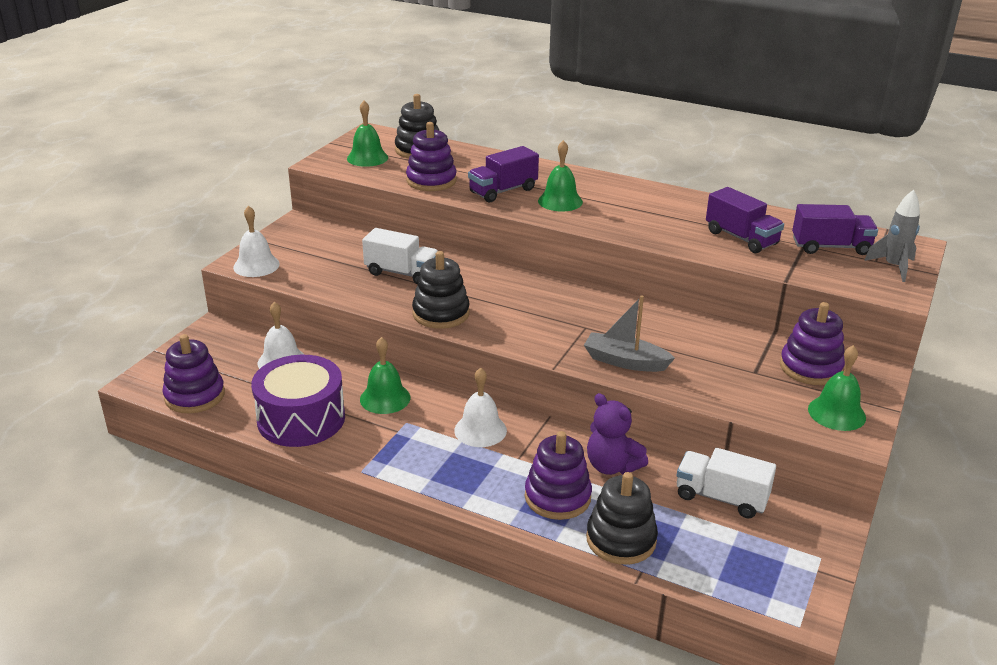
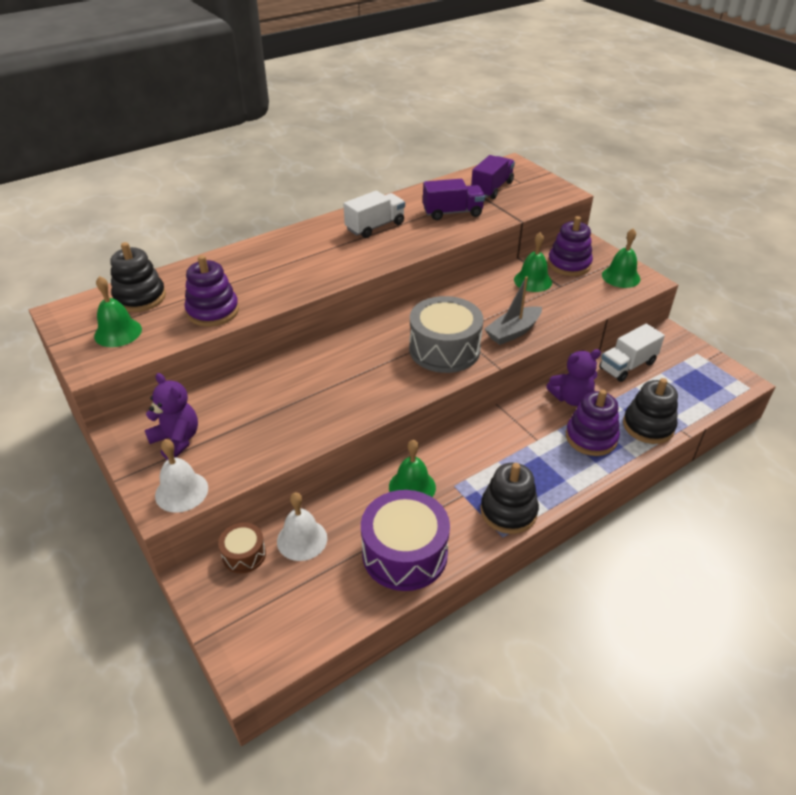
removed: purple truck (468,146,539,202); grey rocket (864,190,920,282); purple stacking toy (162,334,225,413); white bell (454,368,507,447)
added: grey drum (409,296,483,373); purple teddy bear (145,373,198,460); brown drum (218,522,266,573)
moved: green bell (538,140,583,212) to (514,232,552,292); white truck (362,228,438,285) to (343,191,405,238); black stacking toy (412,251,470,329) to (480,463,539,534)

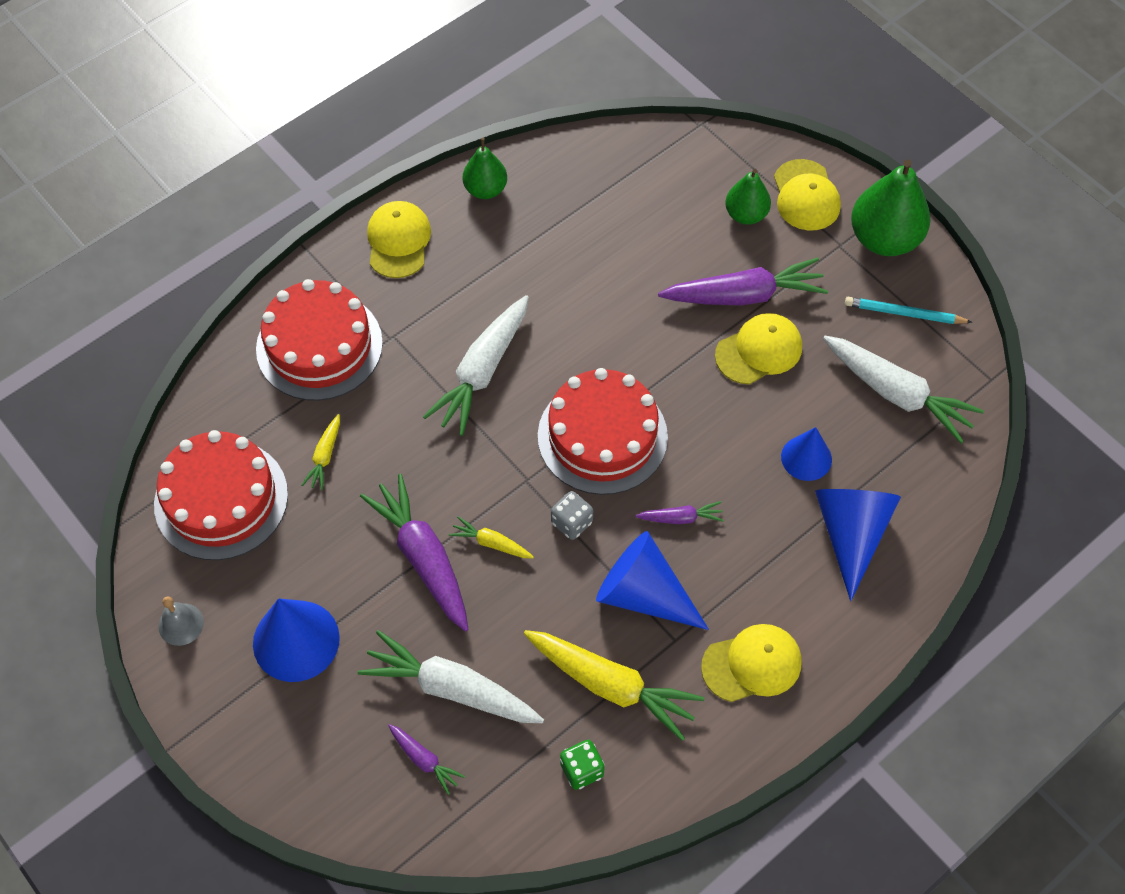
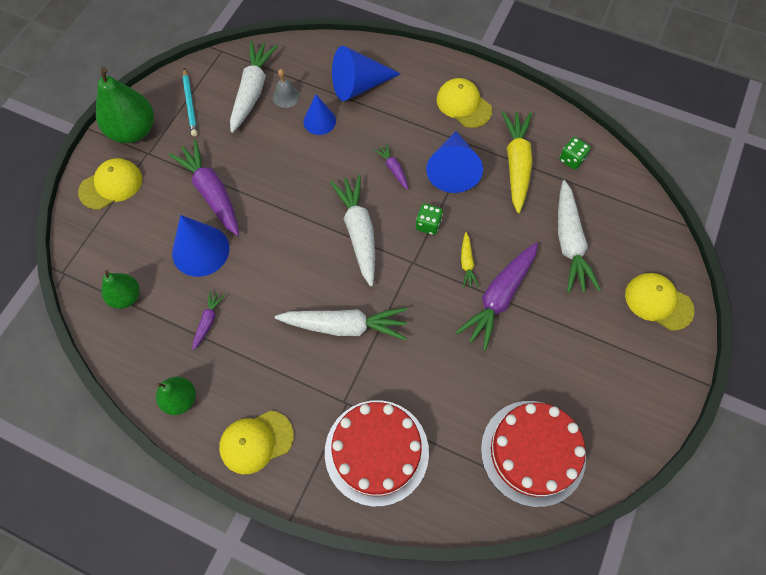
removed: yellow carrot (302,414,340,490)
moved: green pear (725,169,771,225) to (101,270,140,309); yellow cap (715,313,802,384) to (625,273,694,331); grey bell (158,596,204,646) to (273,69,300,108); blue cone (253,598,340,682) to (172,215,230,277); purple carrot (388,724,465,795) to (193,291,225,350)
replaced: red cake (538,368,668,495) to white carrot (330,175,375,287)
recoloured: grey dice (551,491,593,540) to green dice (416,204,443,235)

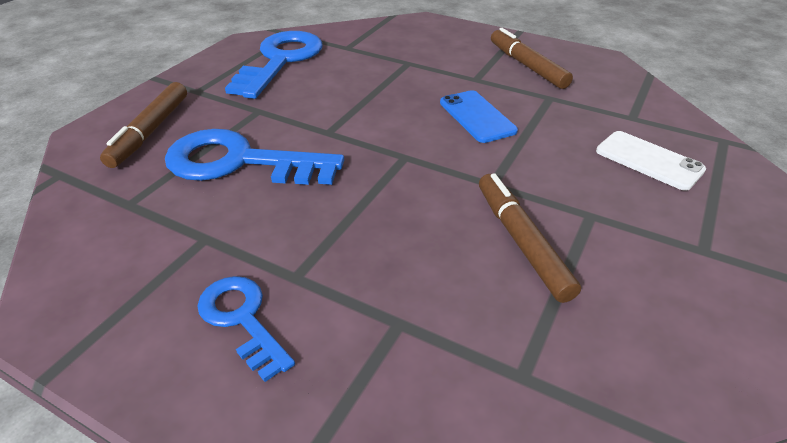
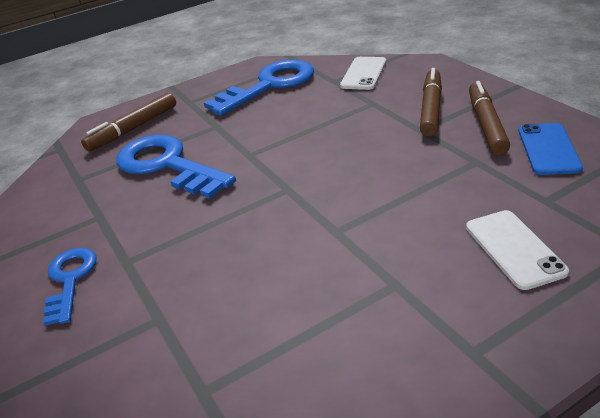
added: white phone (340,57,386,90)
moved: blue phone (440,90,518,143) to (518,123,583,175); brown marker (479,173,581,303) to (420,68,442,136)

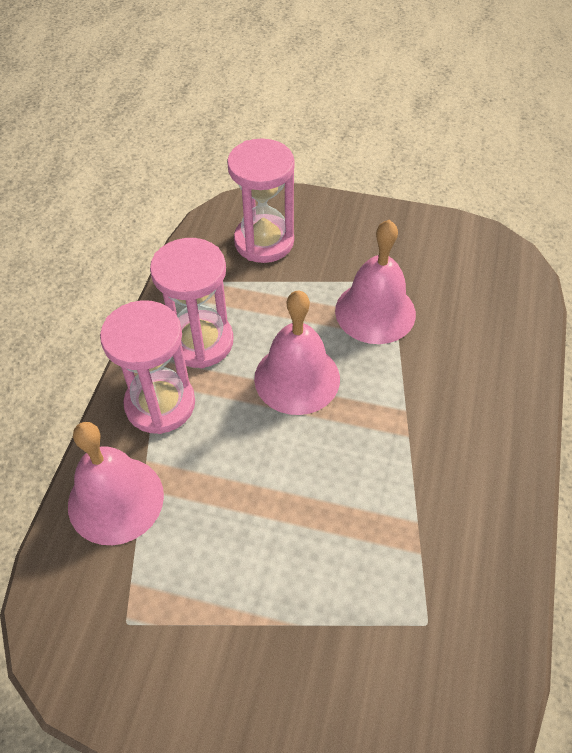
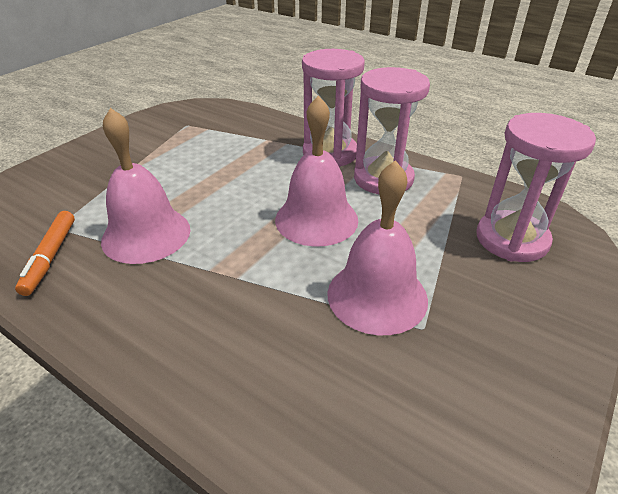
added: orange marker (15,211,75,296)
moved: pink bell (68,422,164,545) to (101,108,191,264)

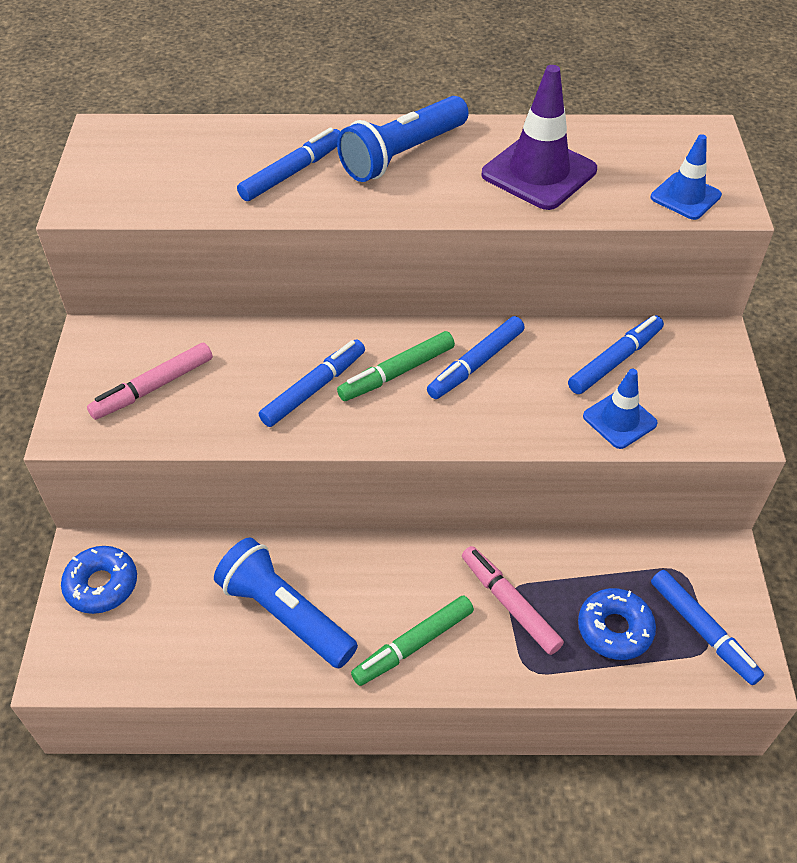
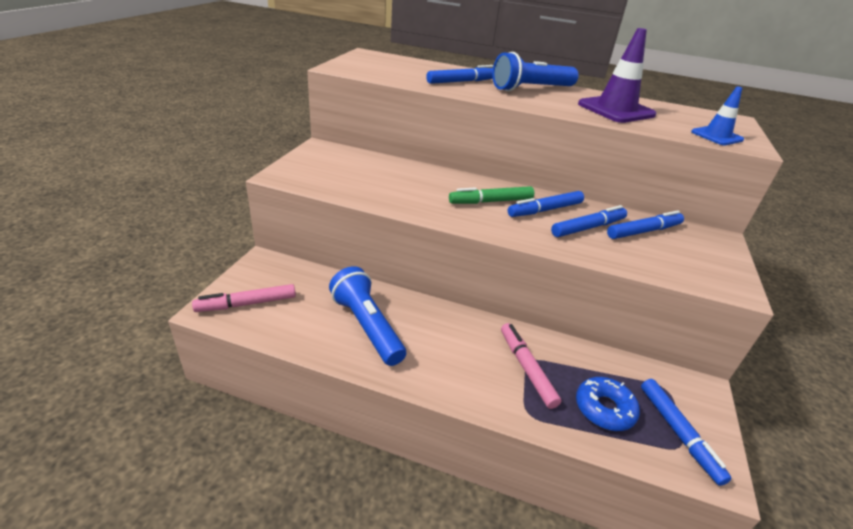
removed: blue traffic cone (583,369,658,449); blue donut (61,546,137,614); green marker (351,596,474,686)
moved: blue marker (259,339,365,427) to (551,205,627,237); pink marker (87,343,213,420) to (192,284,296,312)

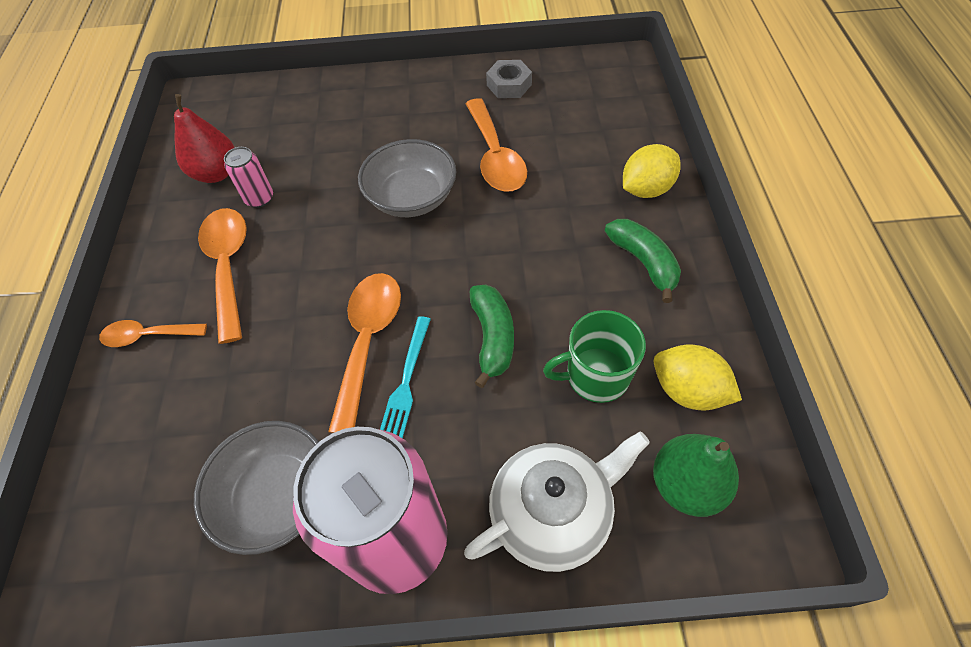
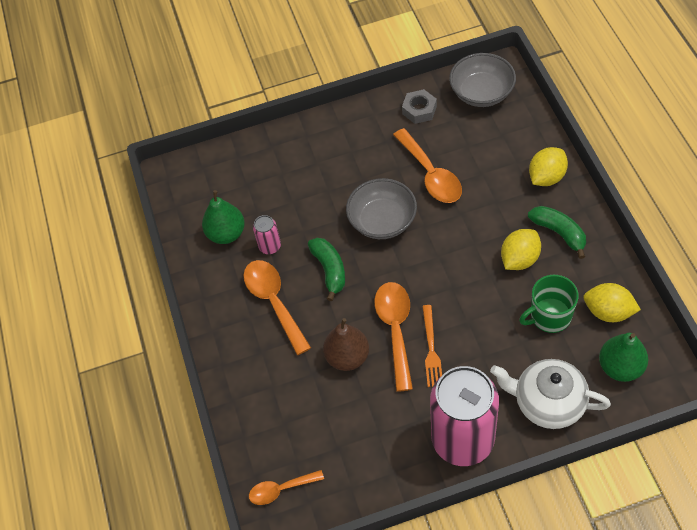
added: yellow lemon (501,229,541,270); brown pear (323,318,369,371)
moved: green banana (470,284,514,388) to (308,238,345,301); orange spoon (99,320,207,347) to (249,470,324,505); grey bowl (194,421,319,555) to (449,53,516,107)
recoloured: red pear (174,94,235,183) to green pear (202,190,245,244); turquoise fork (380,316,431,438) to orange fork (422,305,442,387)
turned: white teapot (464,431,650,572) = (490,359,611,429) 120 degrees counterclockwise

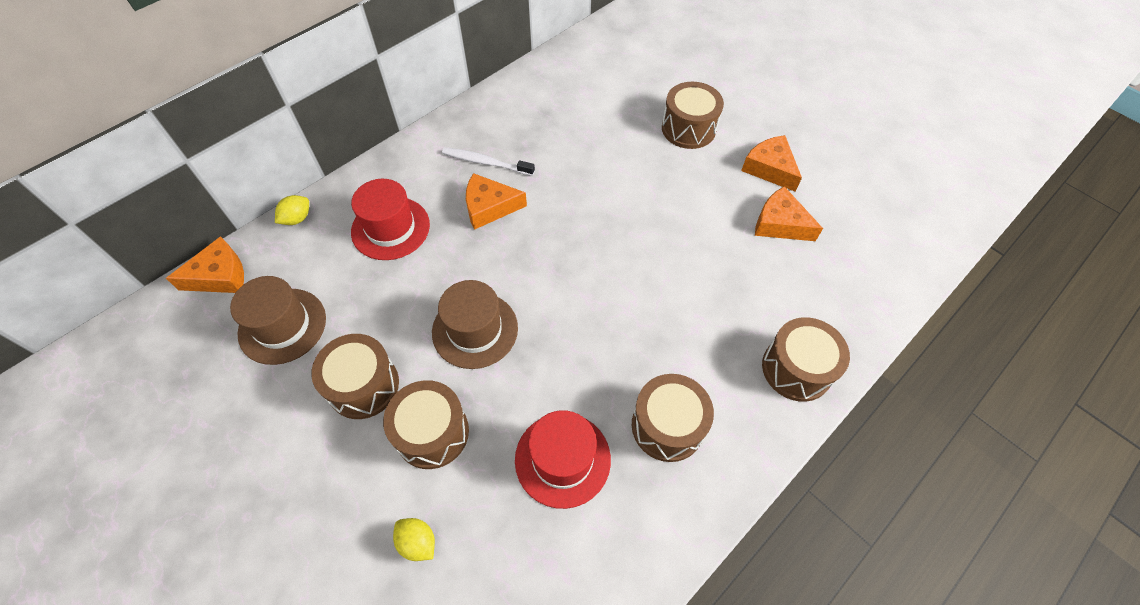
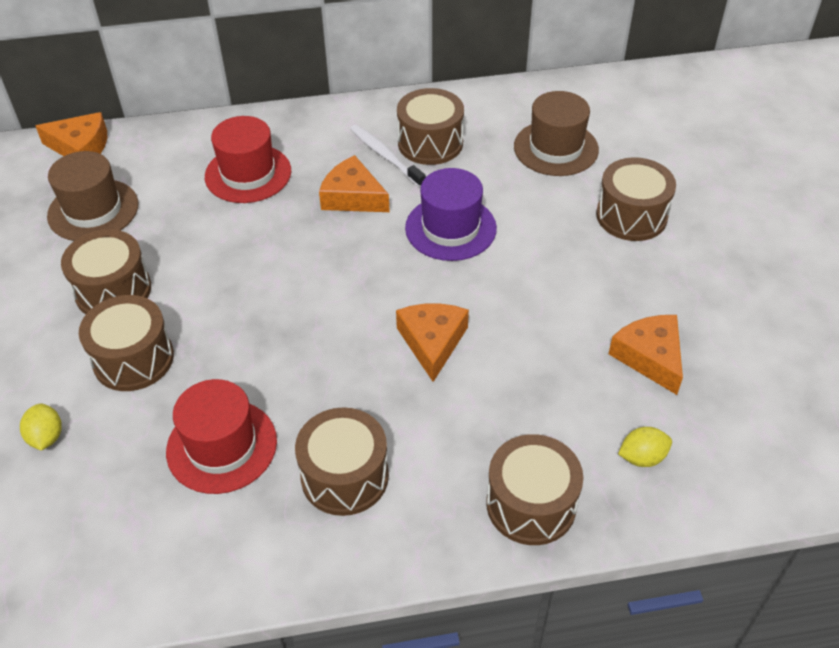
added: brown drum (397,88,464,165); purple hat (405,168,497,261)
moved: orange cheese (741,135,802,191) to (396,303,469,382); yellow lemon (275,195,309,225) to (618,427,672,467); brown hat (432,280,518,369) to (514,91,599,176)

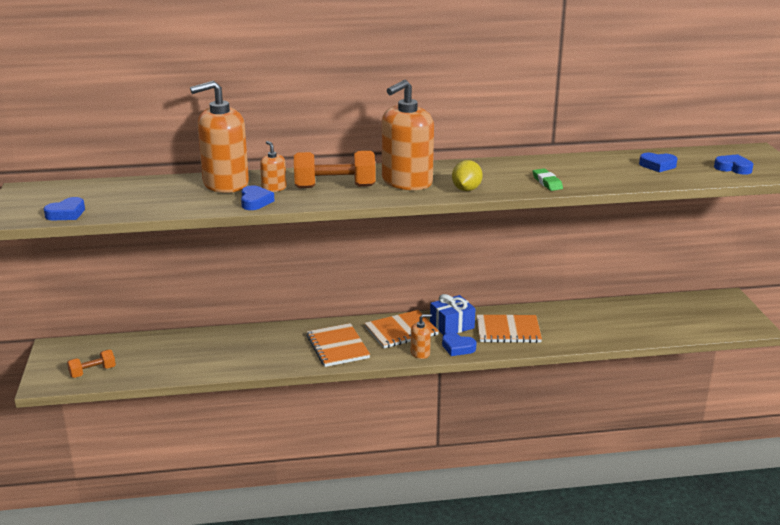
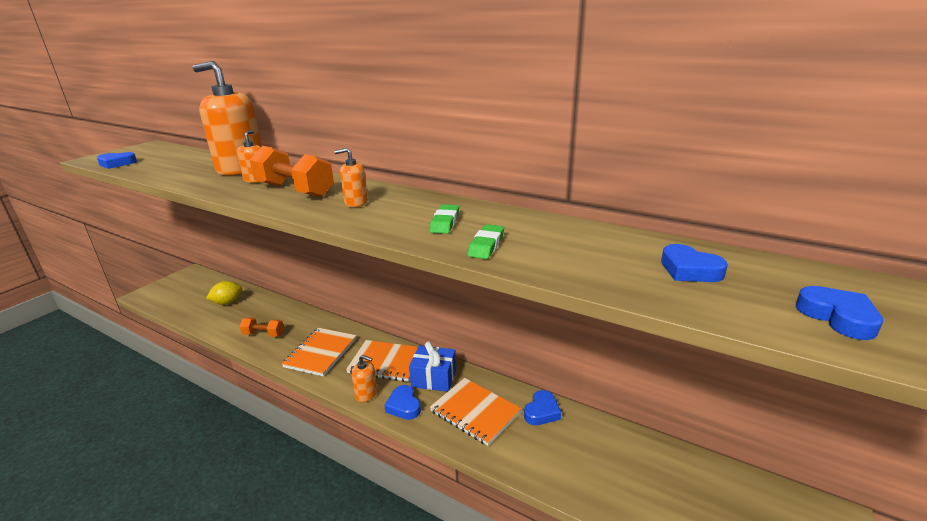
added: green eraser (430,205,459,234)
moved: yellow lemon (452,160,483,191) to (206,281,242,305); blue heart (241,185,274,210) to (524,390,561,425); orange dumbbell (67,350,116,378) to (240,318,284,337)
resized: orange soap dispenser (382,80,434,190) = (334,148,368,207) x0.45

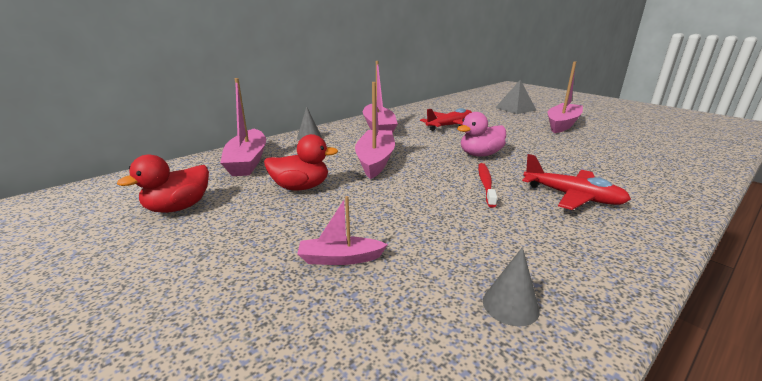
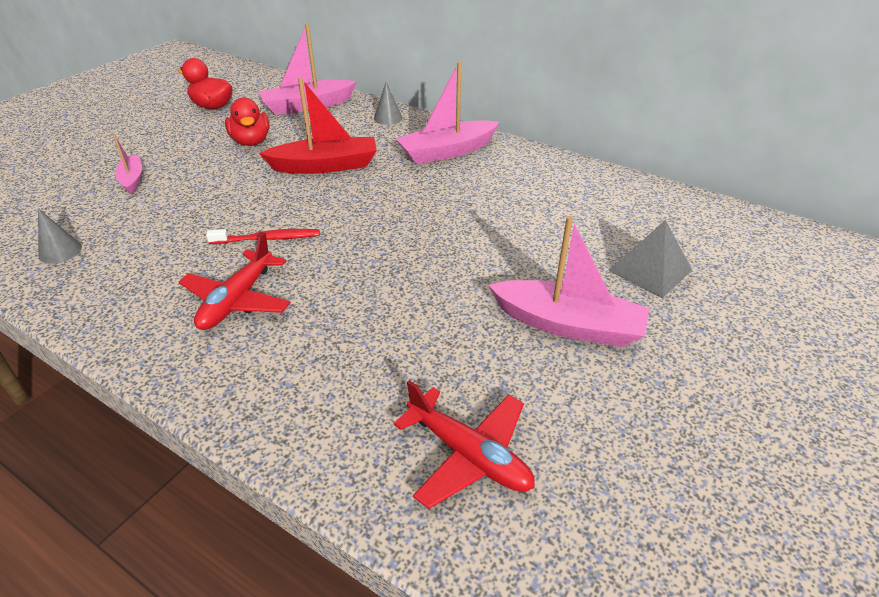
removed: pink duck (457,112,506,156)
moved: red plane (420,108,472,131) to (394,380,535,509)
recoloured: pink boat (355,82,395,179) to red boat (259,77,377,174)

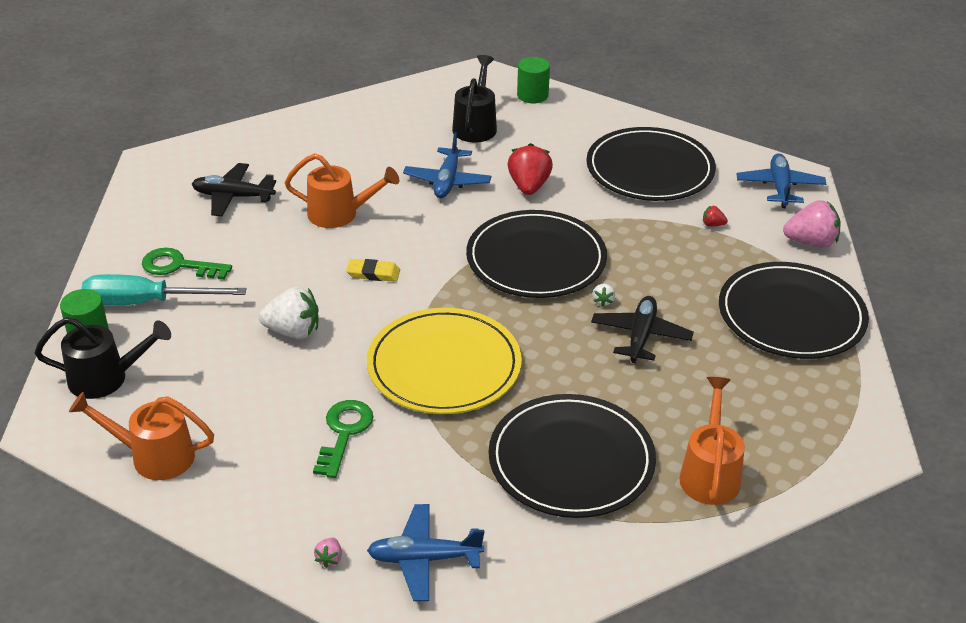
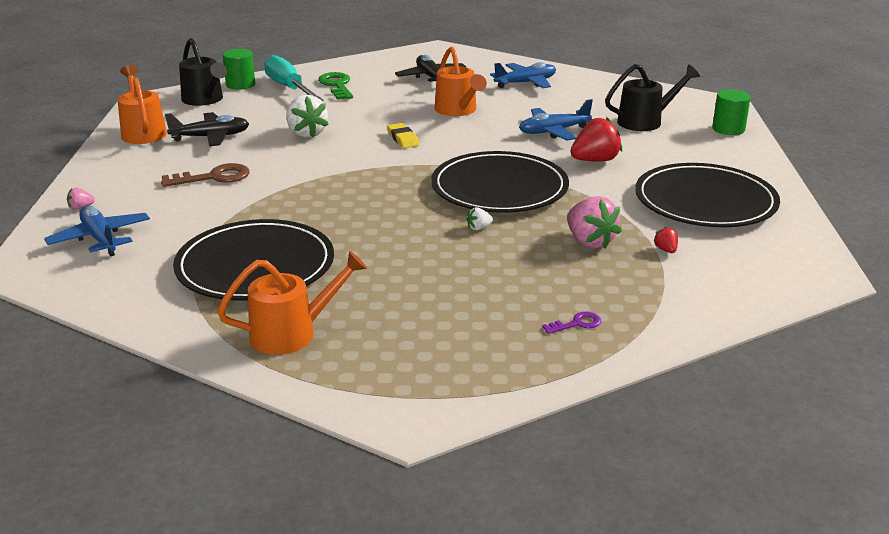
removed: yellow plate (367,308,522,414)
moved: blue plane (737,153,826,208) to (490,62,556,88); pink strawberry (783,200,841,248) to (567,196,622,249); black plane (591,296,694,363) to (165,112,249,146)
replaced: black plate (719,262,869,359) to purple key (542,312,601,334)
recoloured: green key (313,400,373,478) to brown key (161,163,250,187)

